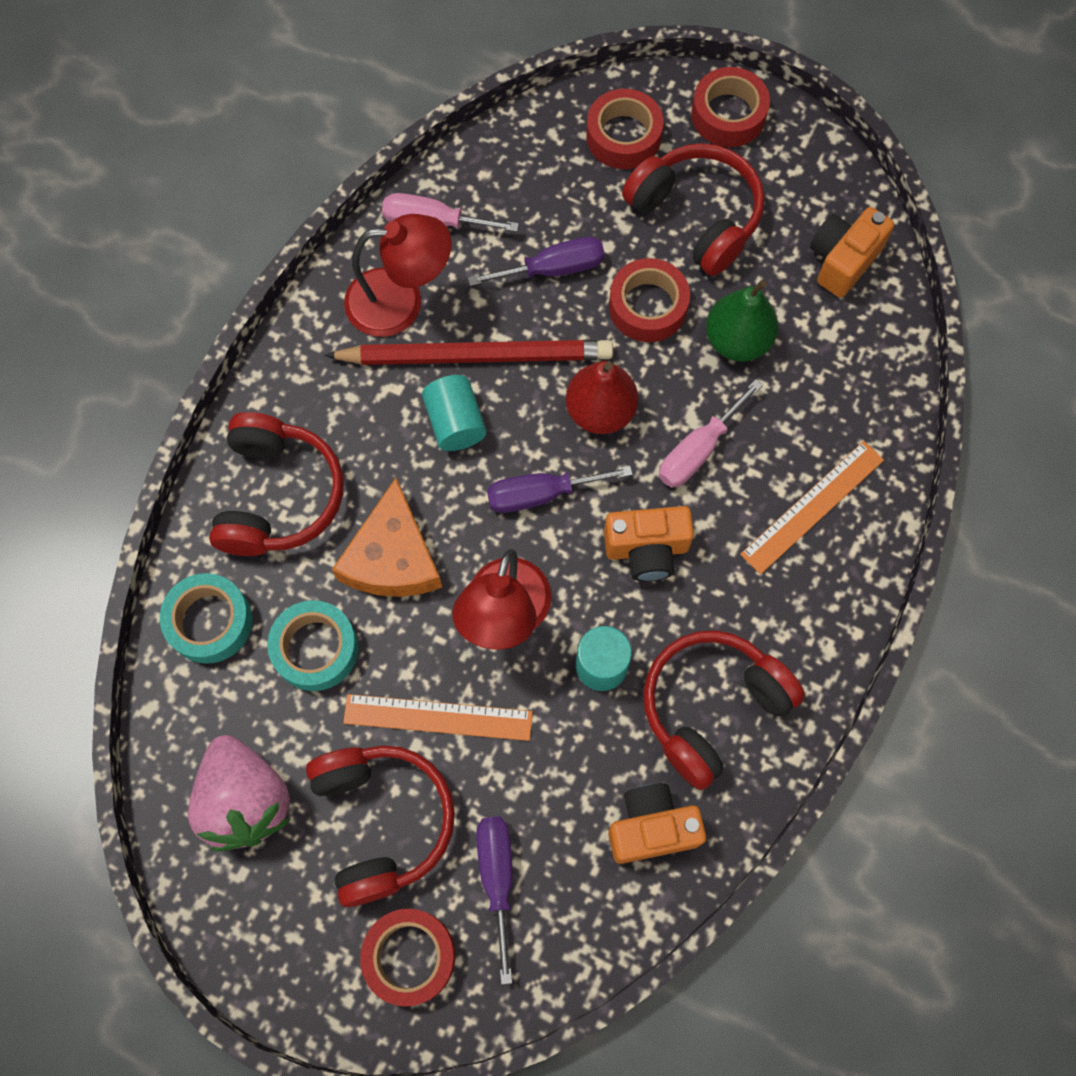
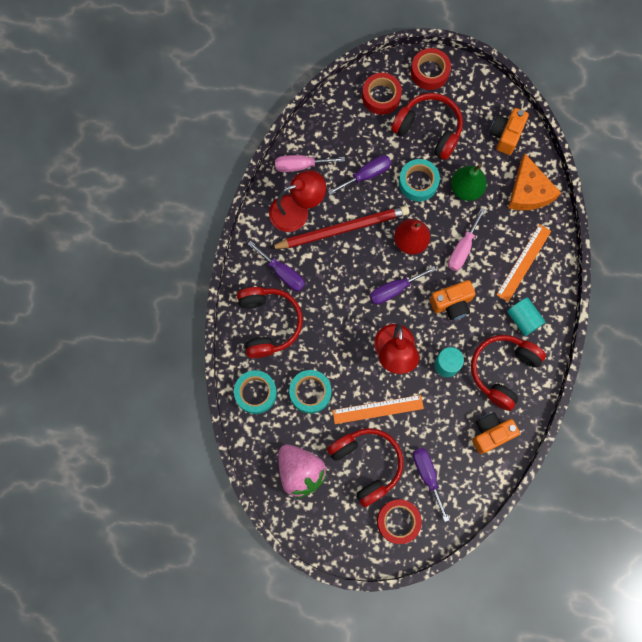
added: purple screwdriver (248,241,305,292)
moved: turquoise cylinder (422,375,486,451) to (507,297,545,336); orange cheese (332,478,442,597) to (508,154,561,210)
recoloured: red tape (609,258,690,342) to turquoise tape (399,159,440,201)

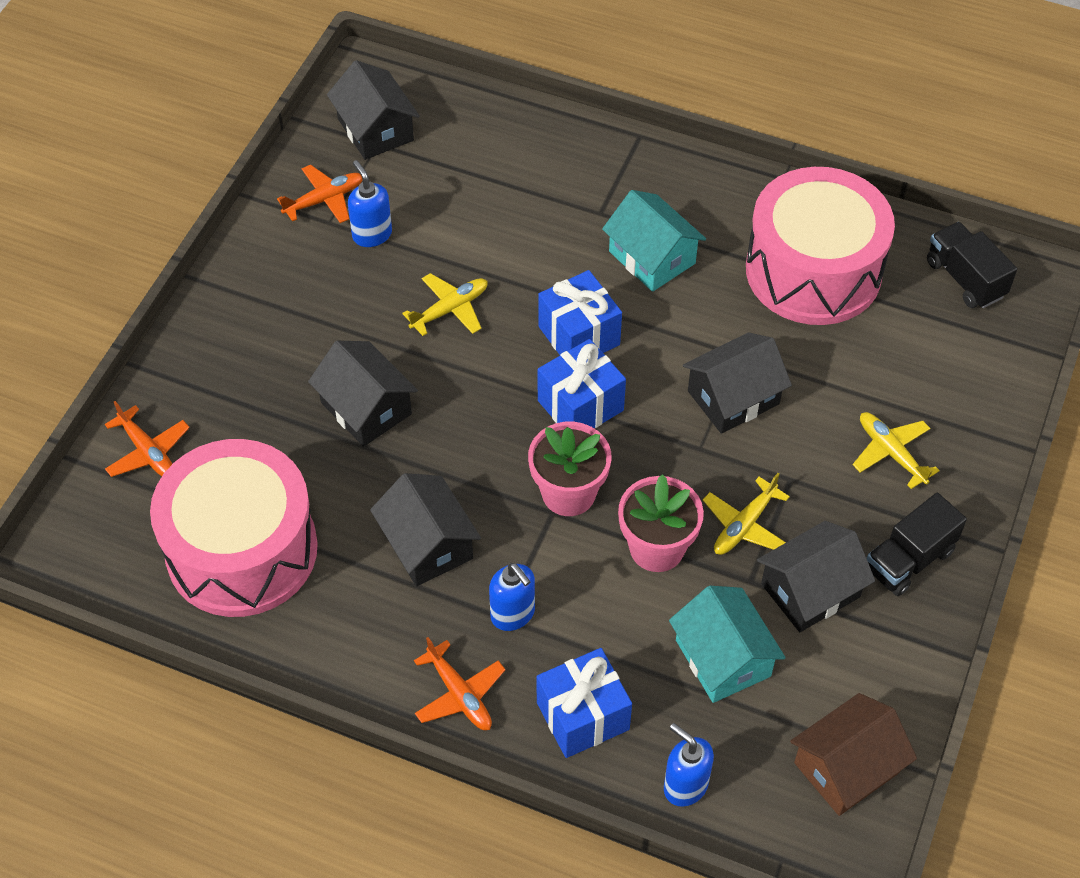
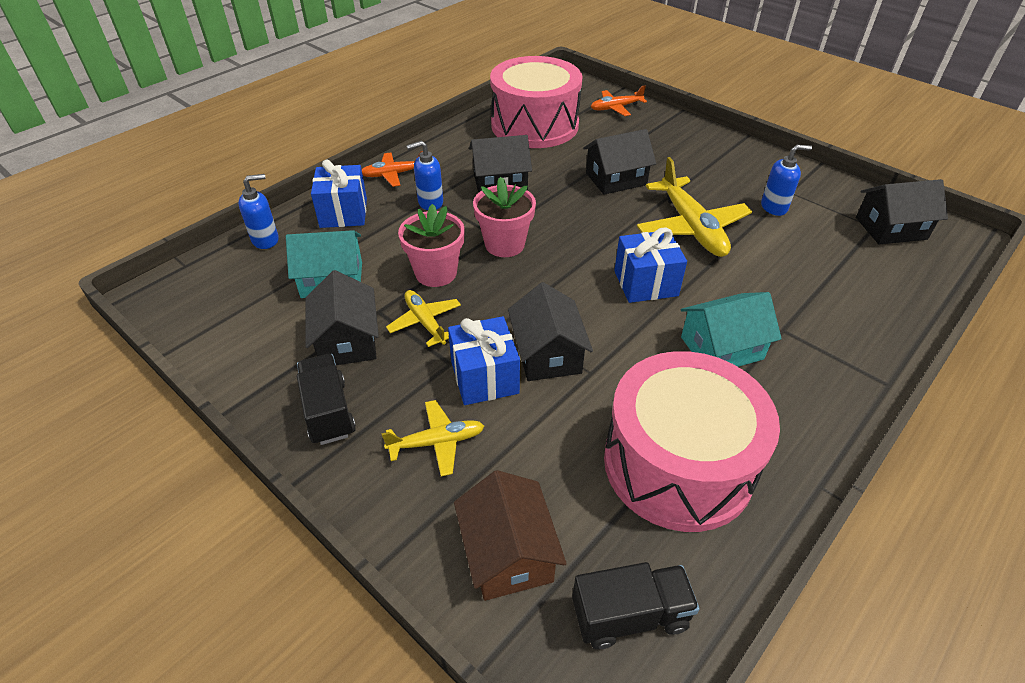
removed: orange plane (277,165,363,223)
moved: blue gift (538,339,626,428) to (448,316,520,405); brown house (790,693,917,816) to (454,470,567,601)
resized: yellow plane (402,273,488,336) = (637,157,752,257) x1.77

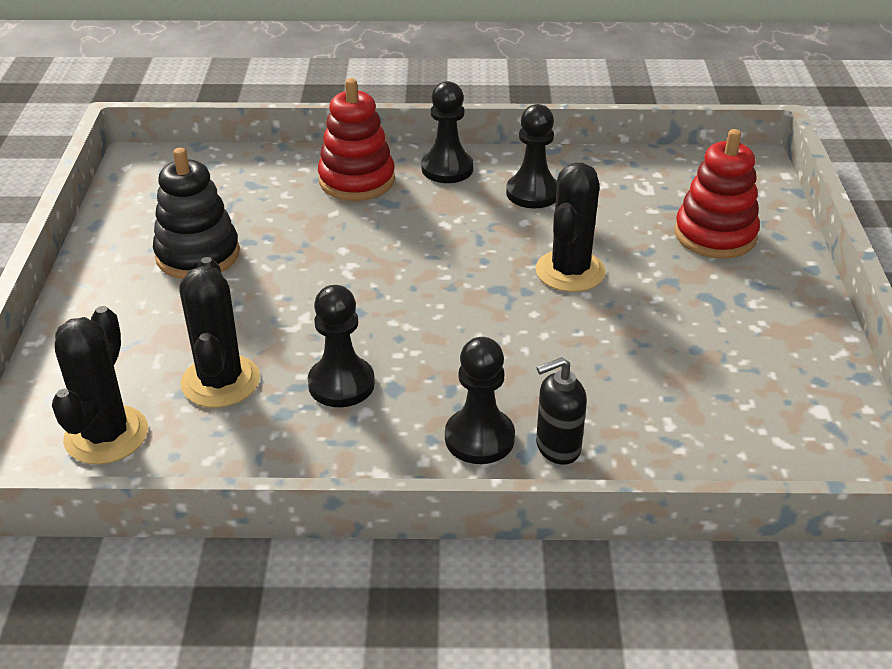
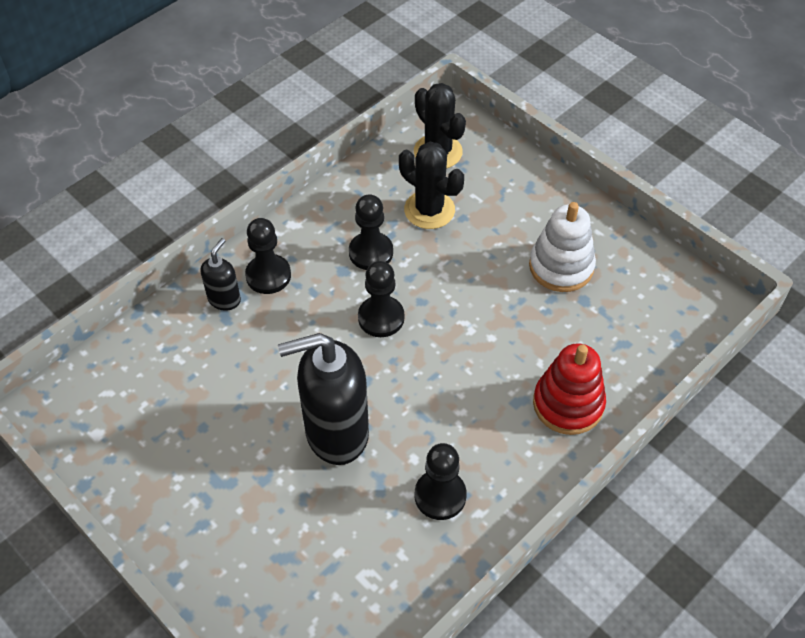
removed: red stacking toy (675,129,760,259)
moved: black pawn (422,81,474,183) to (358,261,404,337)
replaced: black cactus (536,163,606,292) to black soap dispenser (278,333,369,465)
recoloured: black stacking toy (153,148,240,279) to white stacking toy (529,202,596,292)

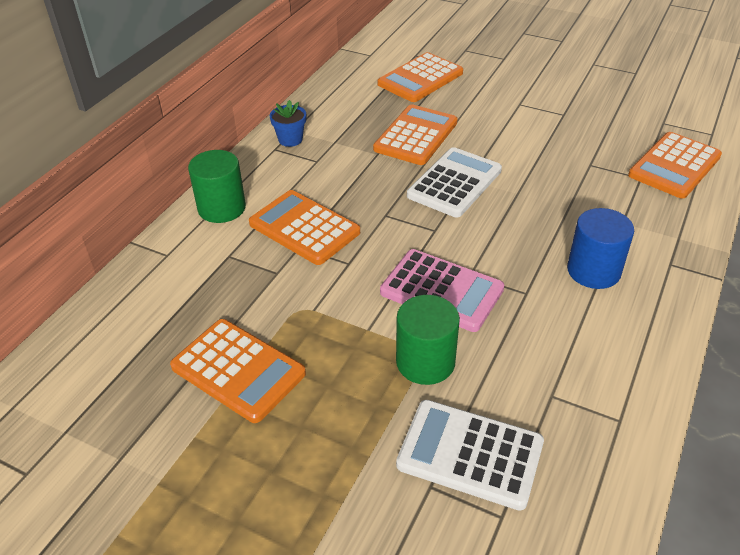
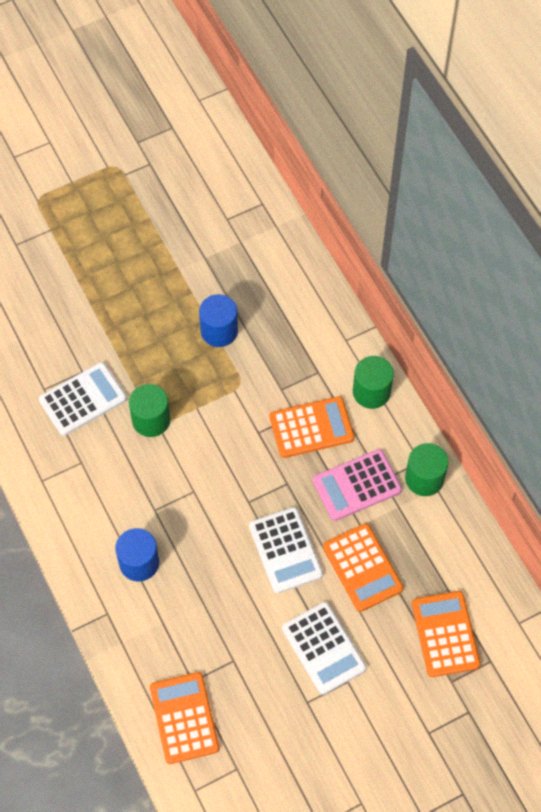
added: white calculator (282,602,366,695)
moved: pink calculator (380,249,504,332) to (313,449,402,521)
replaced: blue flower pot (270,100,306,147) to green cylinder (405,443,449,496); orange calculator (170,319,306,423) to blue cylinder (199,294,238,347)

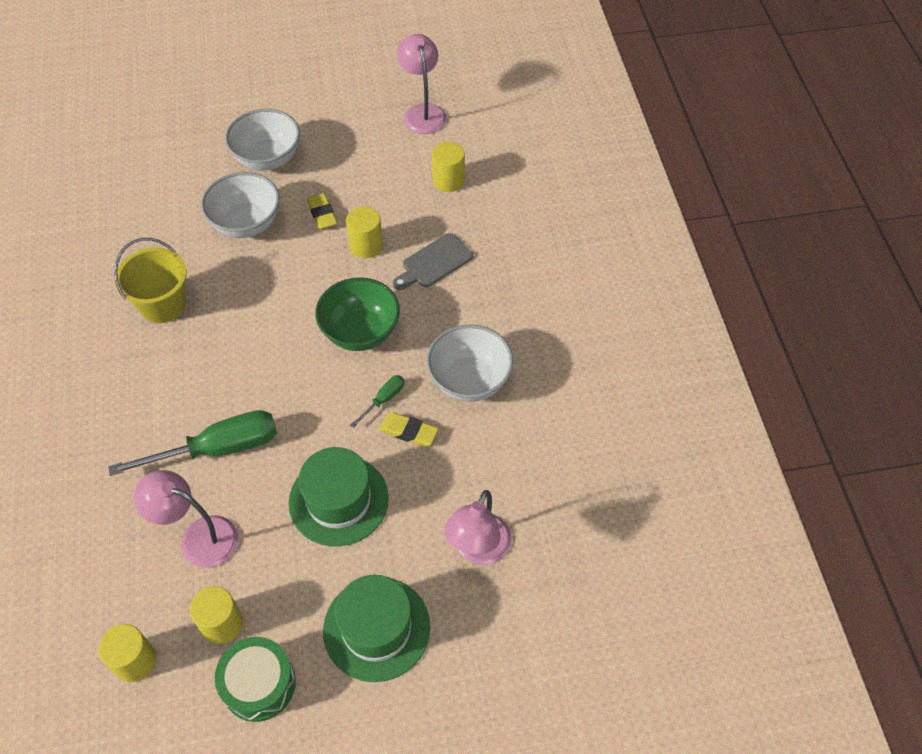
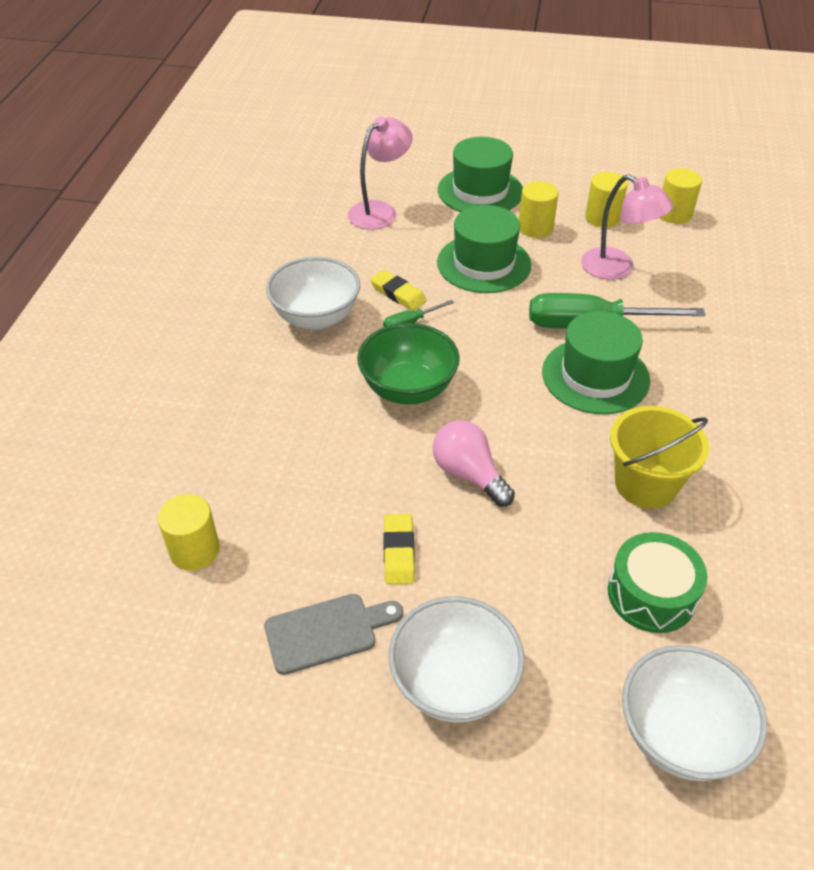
removed: pink lamp (397,34,447,134)
added: green hat (542,311,650,414); pink light bulb (433,420,515,507)
moved: white bowl (201,172,280,238) to (622,645,767,781); yellow cylinder (346,206,383,258) to (519,181,558,238); grey cutting board (393,233,473,290) to (264,594,403,675); green drum (215,637,296,722) to (608,532,707,633)

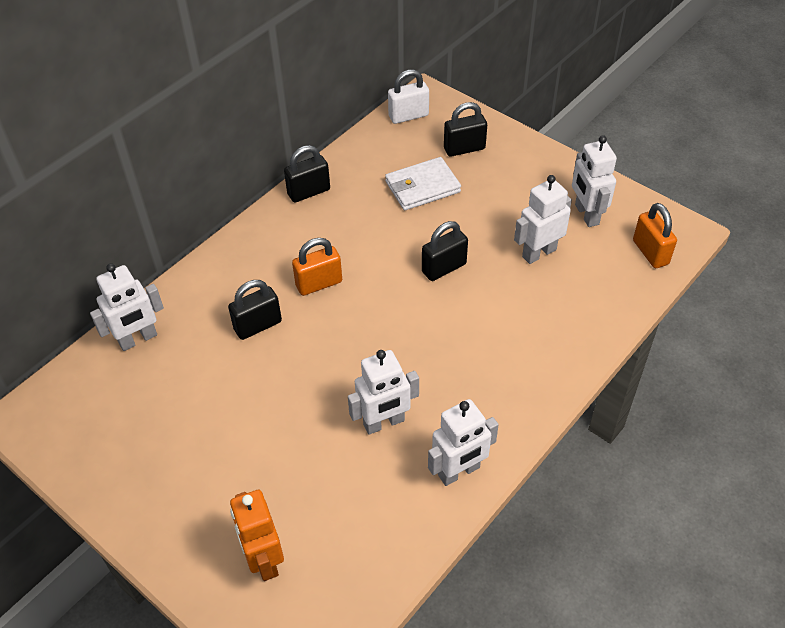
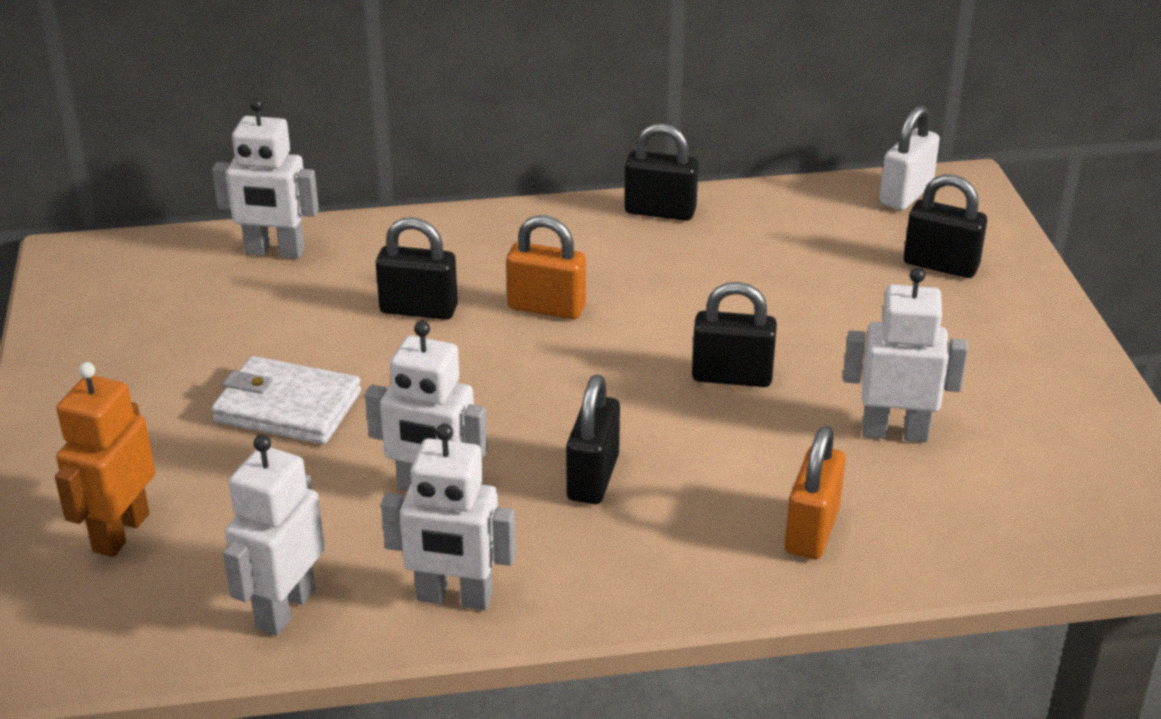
added: black padlock (566,375,620,504)
moved: white robot (572,135,617,227) to (223,435,325,636); white wallet (385,157,461,210) to (211,356,361,444); orange padlock (633,203,677,268) to (785,426,845,559)
turned: white padlock (388,69,429,124) = (879,105,940,210) 75 degrees counterclockwise

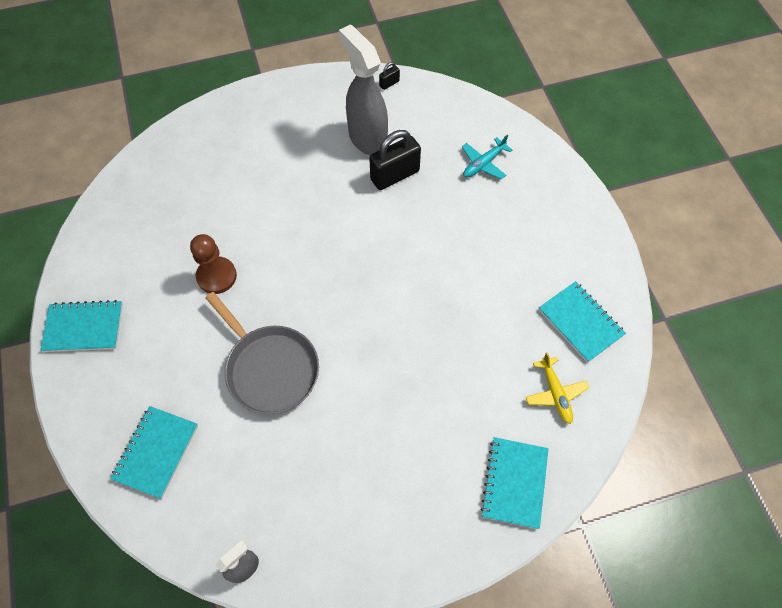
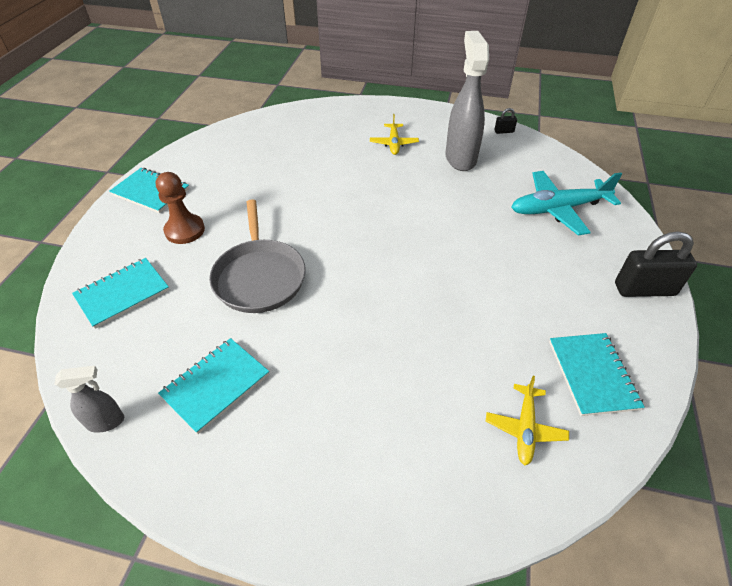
added: yellow plane (370,114,419,155)
moved: black padlock (369,130,421,190) to (615,231,697,297); brown pawn (190,234,237,294) to (156,172,205,244); turquoise notebook (481,437,549,529) to (158,338,269,434)
resized: turquoise plane (462,134,512,179) = (511,171,622,236) x1.76

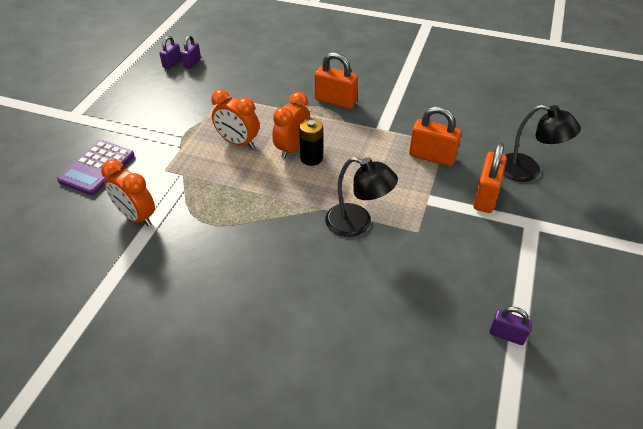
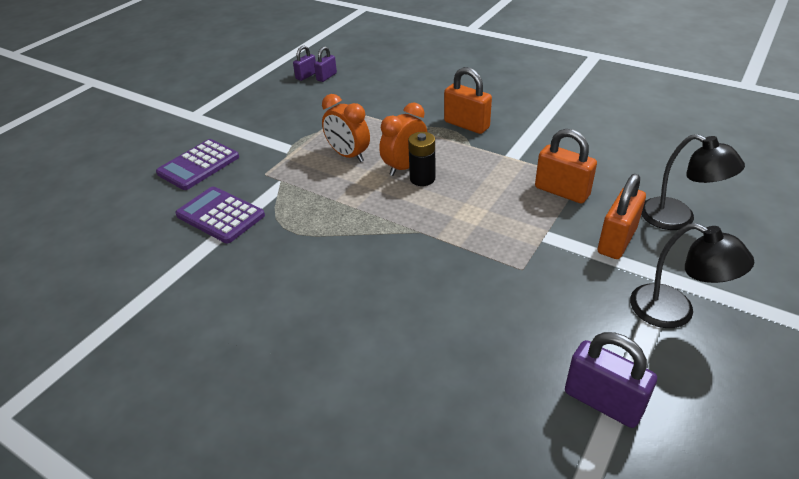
moved: black lamp (325,157,398,237) to (630,223,754,328)
replaced: orange clock (101,160,155,226) to purple calculator (175,187,265,243)
resized: purple padlock (490,307,532,345) = (565,332,657,428) x1.70

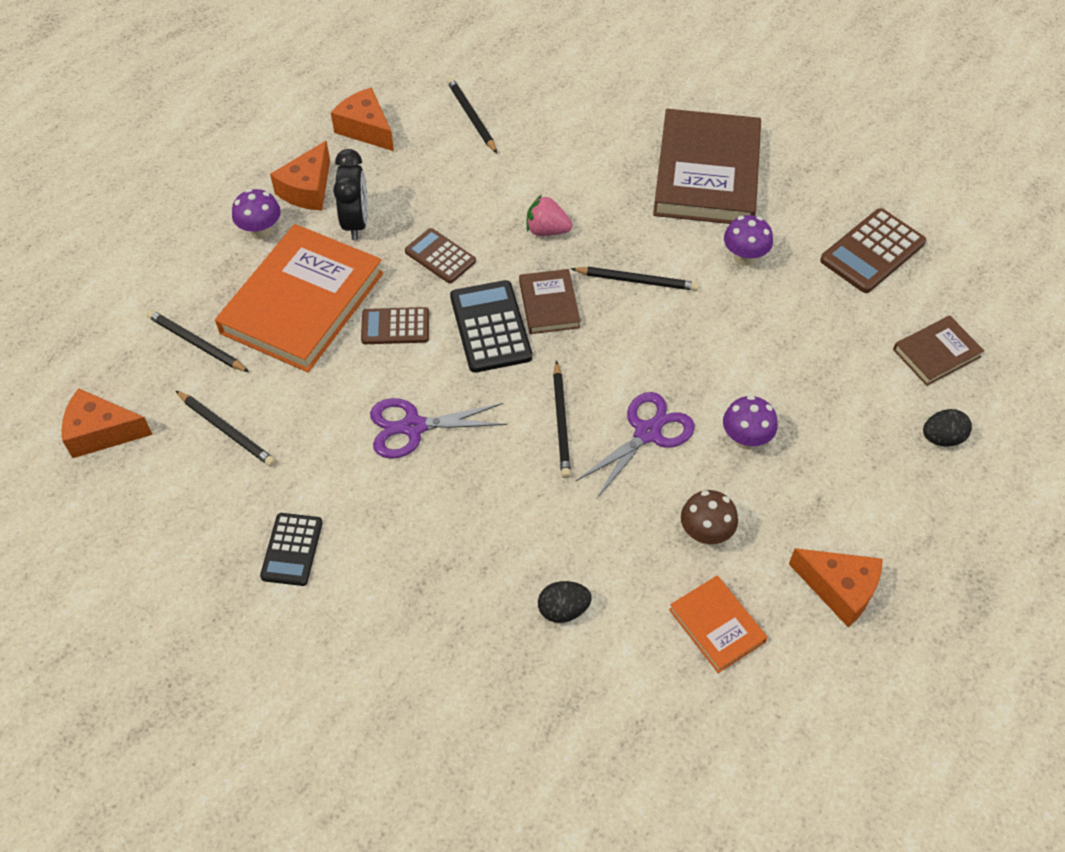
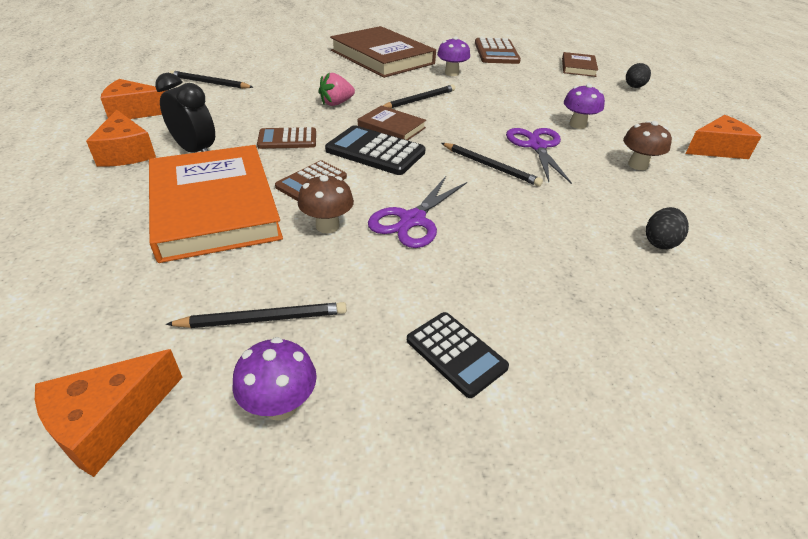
removed: black pencil (146,310,249,372); orange book (669,576,768,673)
added: brown mushroom (298,174,354,233)
moved: purple mushroom (232,189,281,239) to (232,337,317,421)

